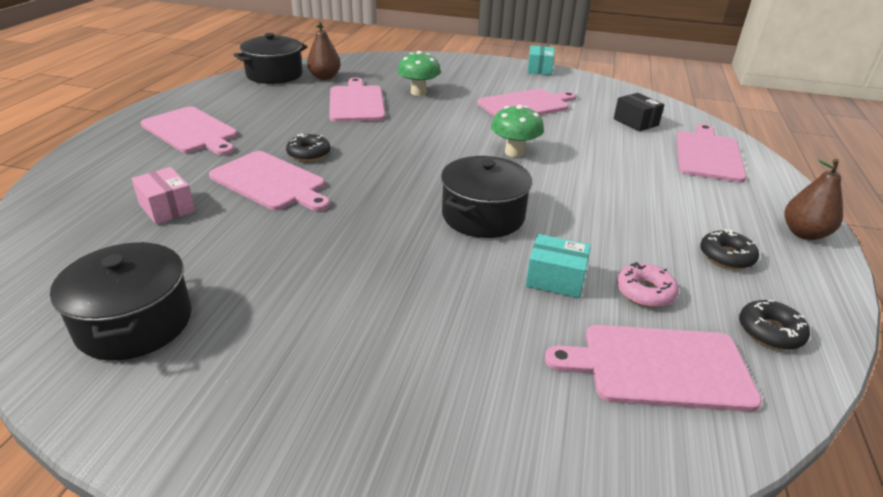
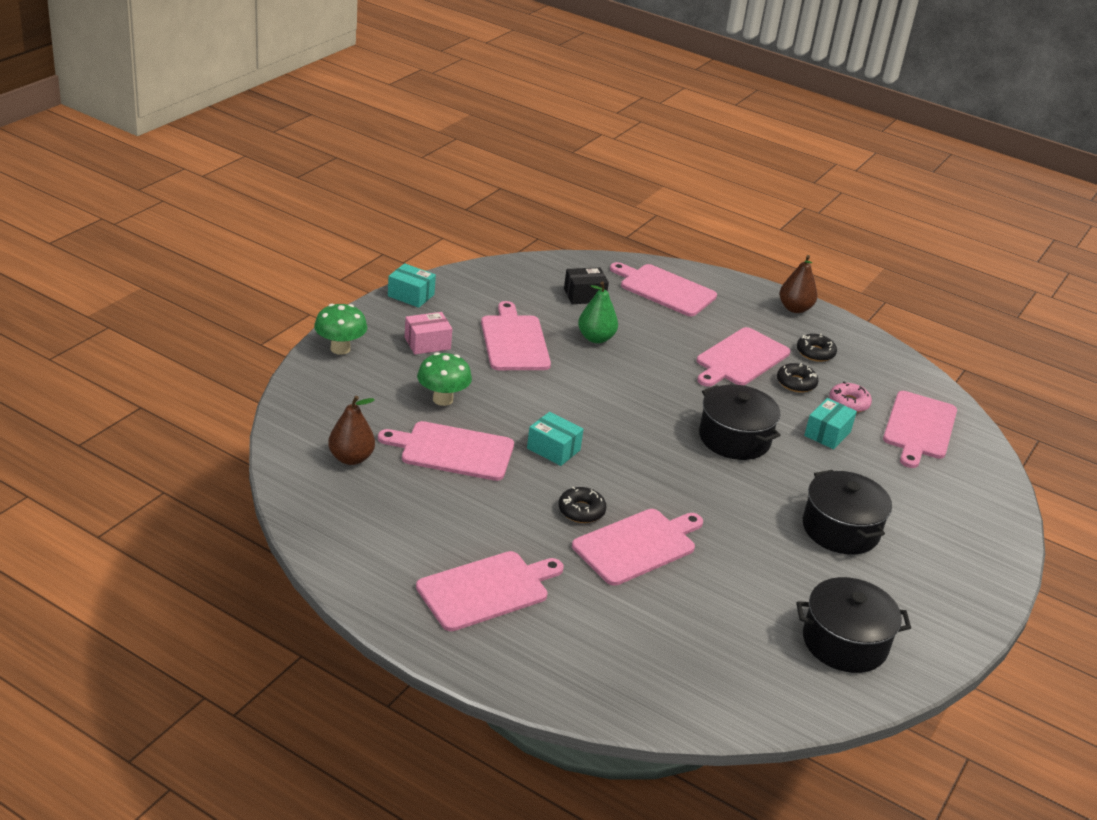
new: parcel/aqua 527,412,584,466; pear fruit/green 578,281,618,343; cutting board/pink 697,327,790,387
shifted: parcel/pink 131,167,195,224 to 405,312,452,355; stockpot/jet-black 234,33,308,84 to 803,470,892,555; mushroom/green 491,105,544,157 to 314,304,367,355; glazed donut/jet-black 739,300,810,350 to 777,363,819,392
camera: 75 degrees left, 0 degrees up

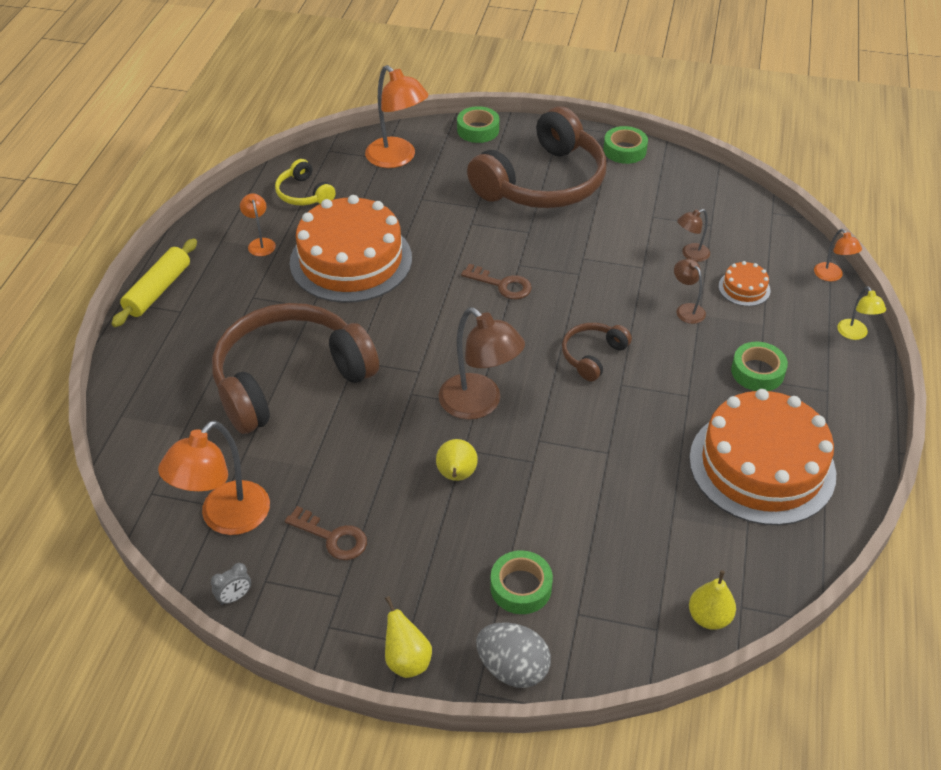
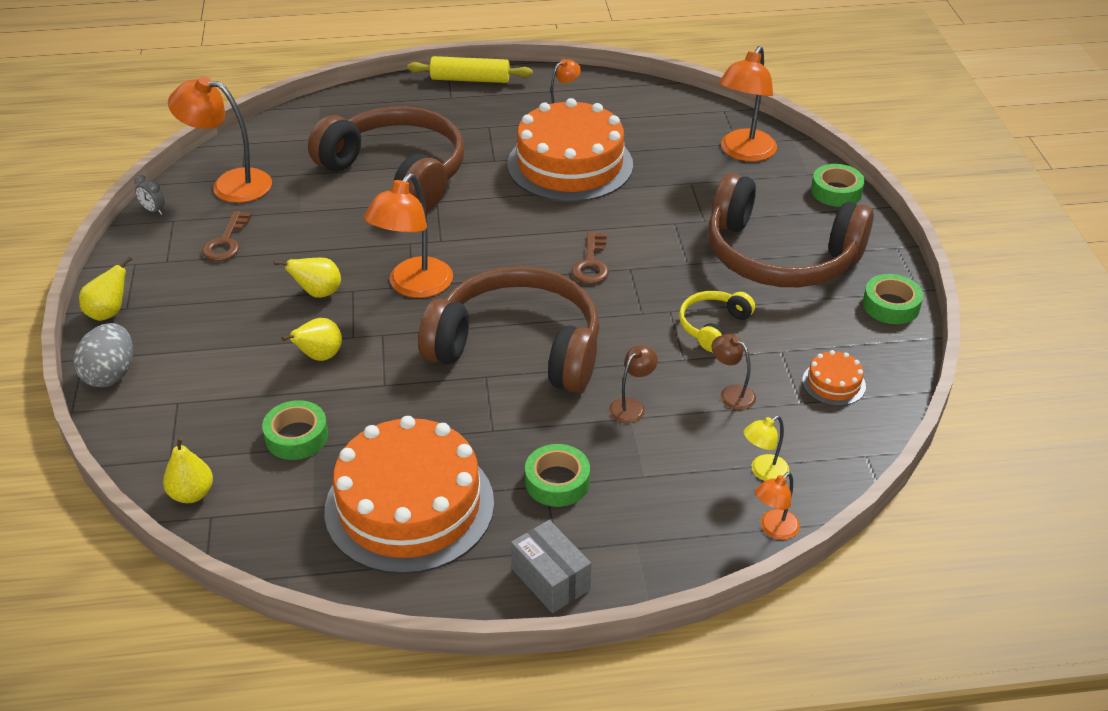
new: pear fruit/golden 281,318,342,361; parcel/grey 511,520,591,613
shifted: headset/golden 275,159,336,205 to 679,291,755,352; sticky tape/green 490,550,553,614 to 262,400,328,460; layer cake/orange 719,261,771,306 to 802,350,866,406; reading lamp/golden 837,286,886,340 to 743,416,789,481
repainted: reading lamp/russet 439,307,525,420 to reading lamp/orange 364,173,453,298
scaled: headset/russet 562,323,632,381 = 418,266,600,393 x2.24
camera: 70 degrees right, 5 degrees down

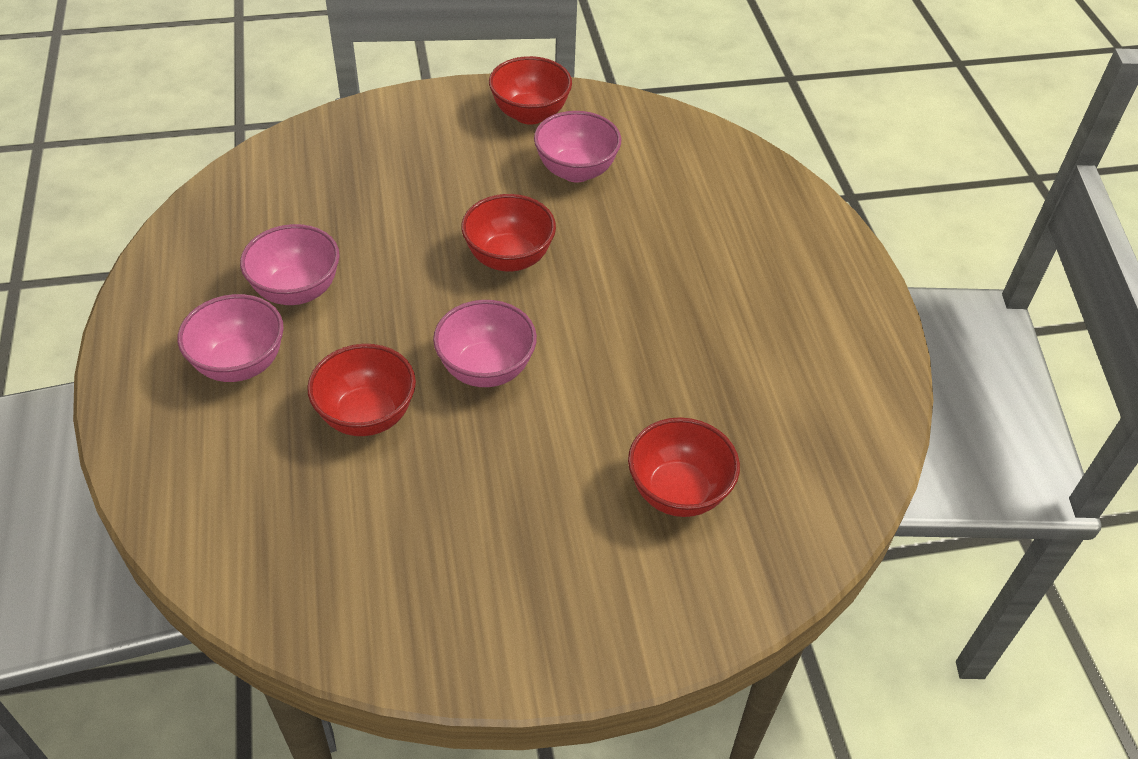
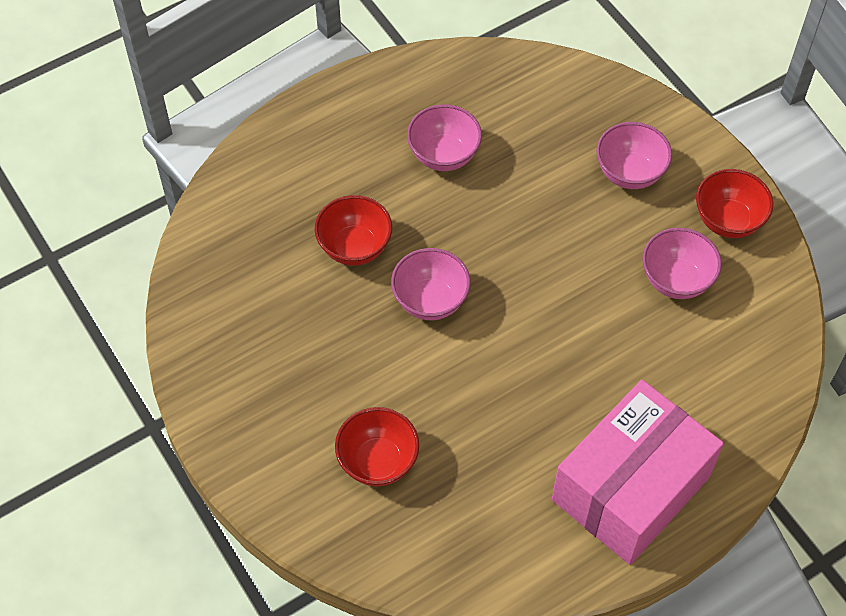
gone: serving bowl/crimson 461,194,556,272
new: parcel/pink 552,380,724,565
shifted: serving bowl/pink 178,294,284,382 to 596,122,672,189
camera: 70 degrees right, 10 degrees up

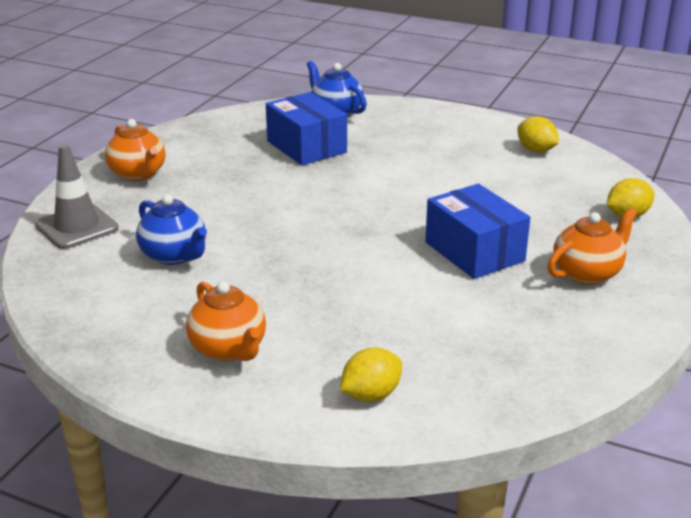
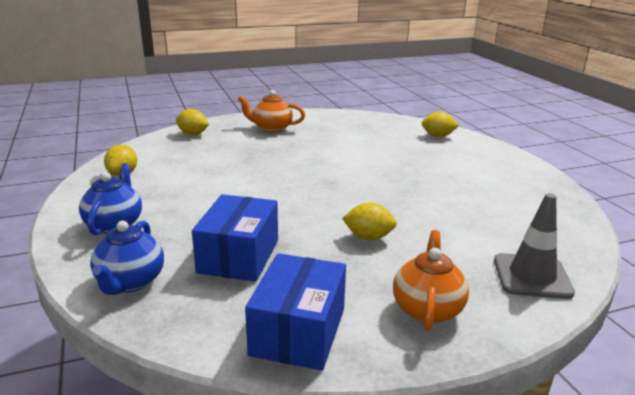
gone: tea pot/orange 186,281,266,361
new: toy lemon/golden 342,202,397,240
shifted: tea pot/blue 136,194,207,265 to 79,163,142,235; parcel/blue 425,184,530,279 to 245,253,346,371
camera: 135 degrees left, 5 degrees down

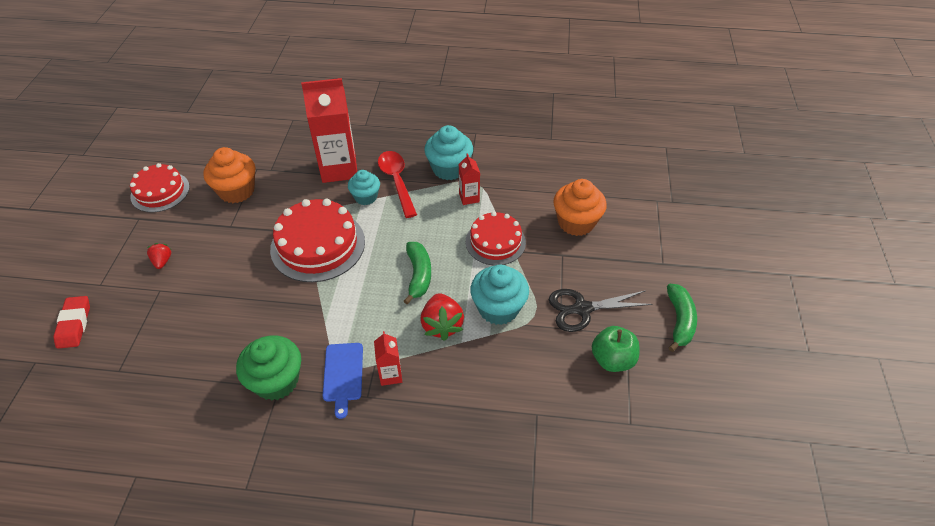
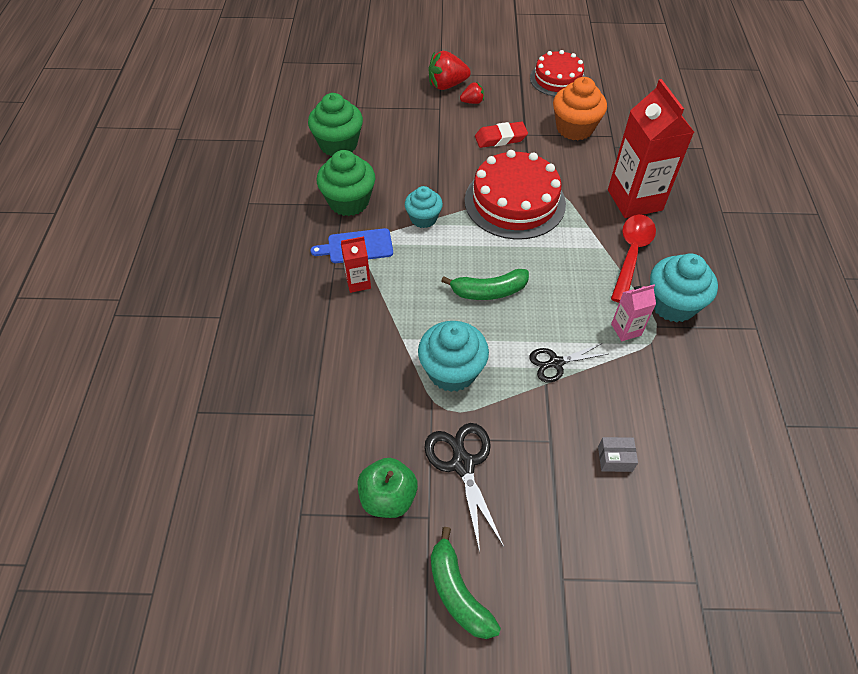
new: muffin/green 308,93,363,156
shifted: eraser/crimson 54,296,90,349 to 475,122,528,148; muffin/aqua 348,170,380,205 to 405,186,443,228; berry/crimson 420,293,464,341 to 428,51,471,90
swapped: layer cake/crimson 466,212,526,265 to scissors/jet-black 529,343,607,383; muffin/orange 553,179,607,236 to parcel/grey 598,437,638,472
repainted: juice carton/crimson 459,153,480,205 to juice carton/pink 611,285,656,341
rotated: spoon/crimson 378,151,417,218 = 611,215,656,303 45 degrees counterclockwise; banana fruit/green 667,283,697,352 = 431,527,501,639 60 degrees clockwise
camera: 85 degrees right, 5 degrees up

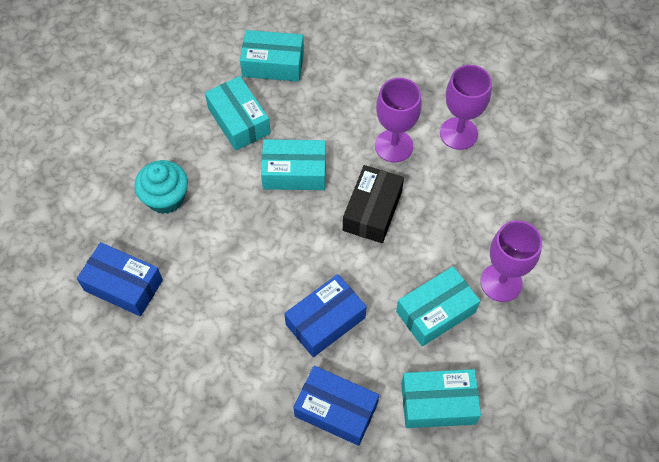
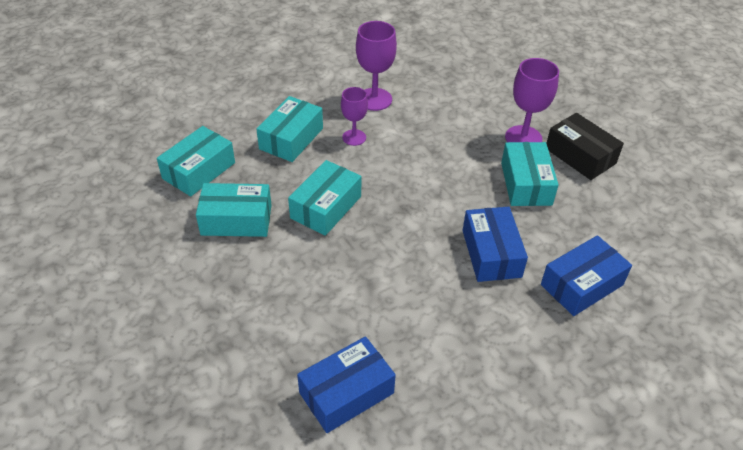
gone: muffin/aqua 134,160,188,214
shifted: parcel/jet-black 343,165,404,243 to 546,113,624,180; parcel/aqua 401,369,481,428 to 256,96,323,162
scaled: goblet/royal purple 375,78,422,162 = 341,87,368,146 x0.64
camera: 60 degrees left, 15 degrees down

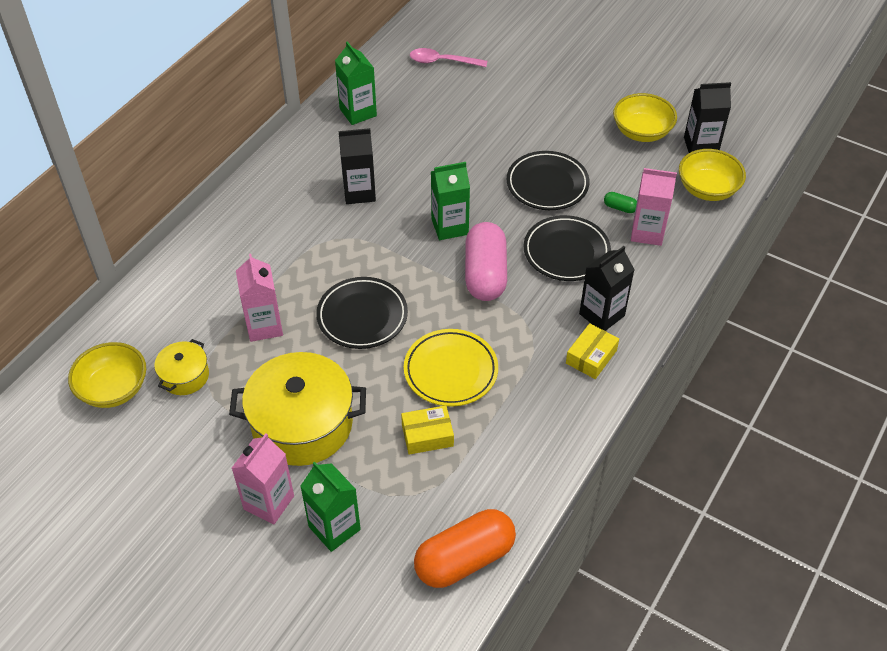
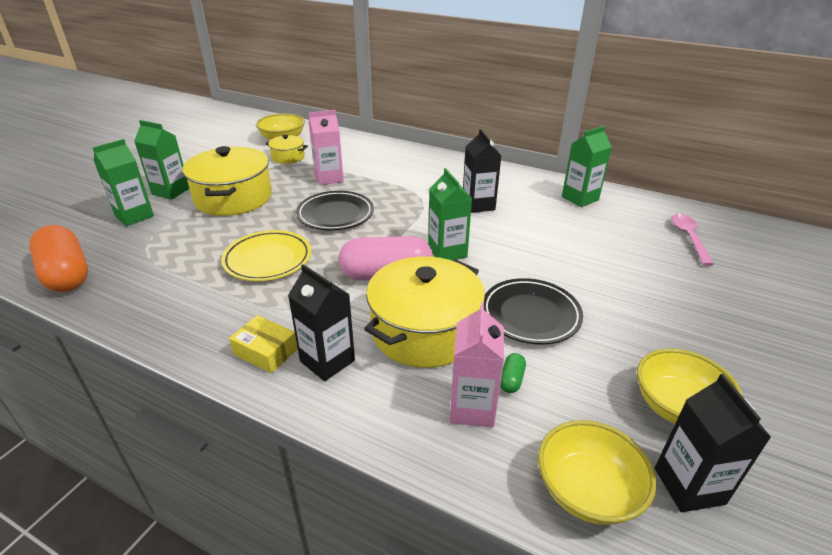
gone: parcel/golden 401,405,454,455
swapped: dinner plate/jet-black 524,215,611,281 to stockpot/golden 364,256,485,368
repainted: juice carton/pink 232,433,294,524 to juice carton/green 134,120,189,200
camera: 85 degrees right, 15 degrees down

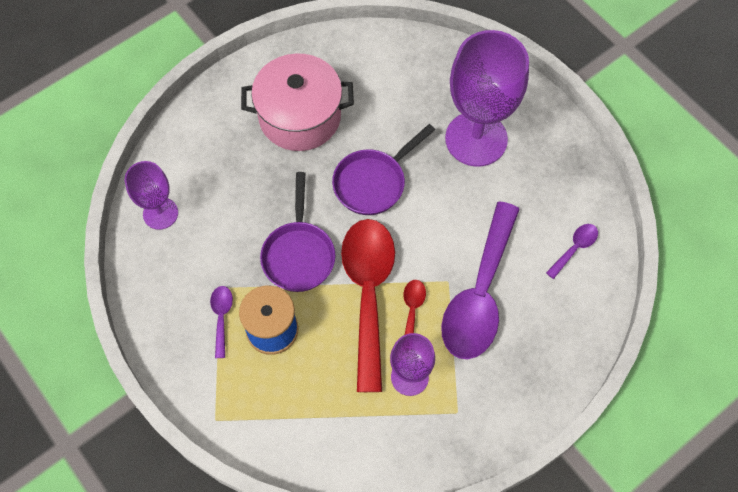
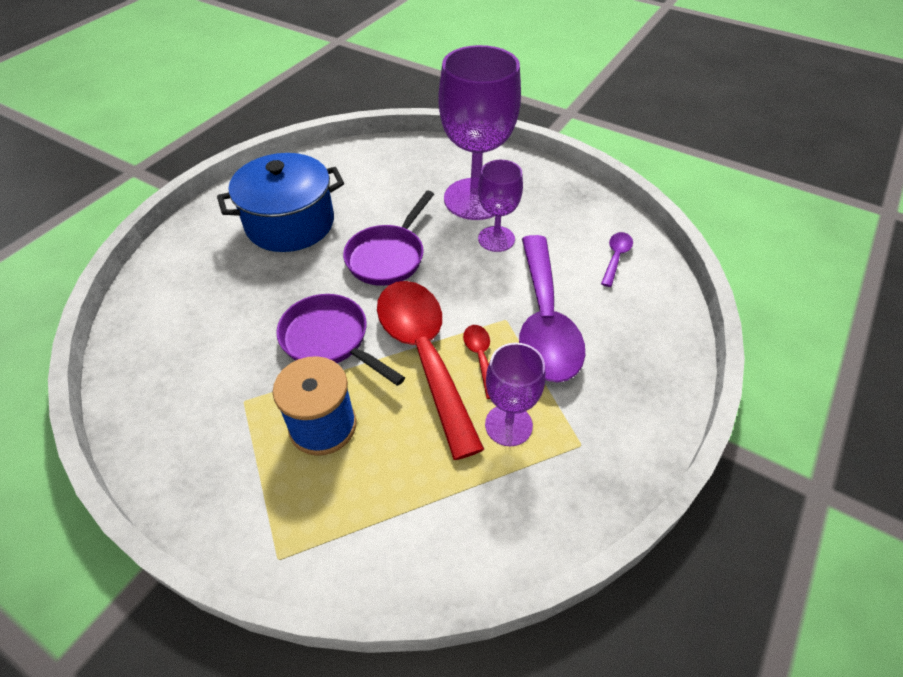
gone: spoon/royal purple 210,286,233,358
shifted: goblet/royal purple 125,161,178,230 to 478,160,523,252
repainted: stockpot/pink 241,53,354,151 to stockpot/blue 217,153,344,252
rotated: skillet/royal purple 260,172,335,292 = 276,294,405,386 150 degrees clockwise
camera: 20 degrees left, 15 degrees down

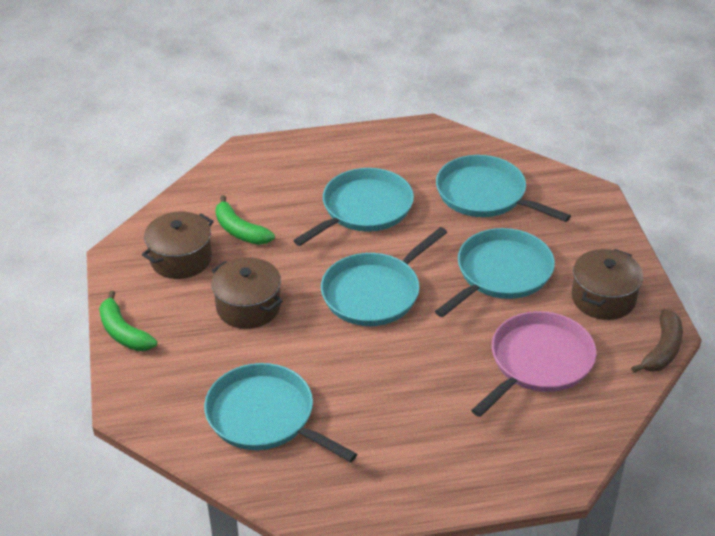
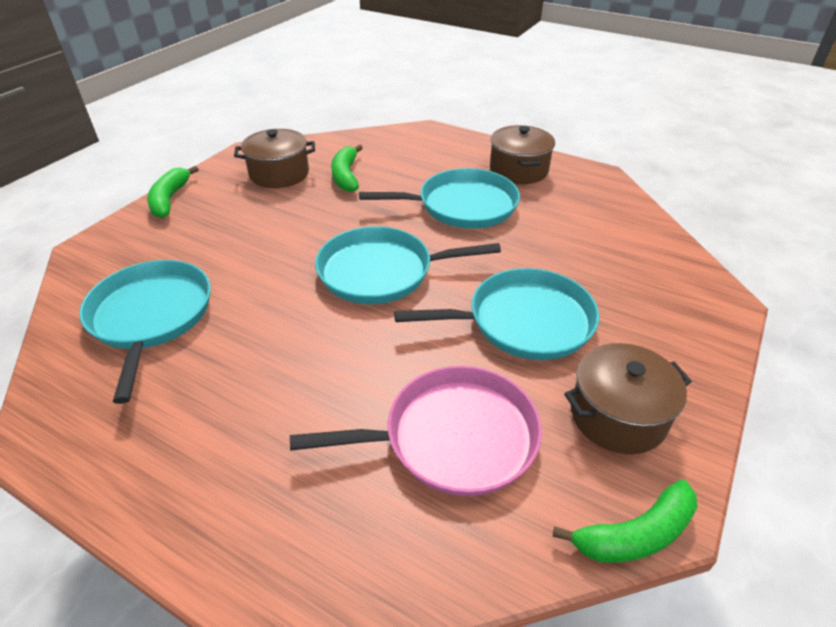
gone: skillet/aqua 436,155,571,222
shifted: stockpot/russet 211,257,283,329 to 490,125,555,184
repainted: banana fruit/russet 631,309,683,373 to banana fruit/green 553,479,697,563
camera: 40 degrees right, 0 degrees up

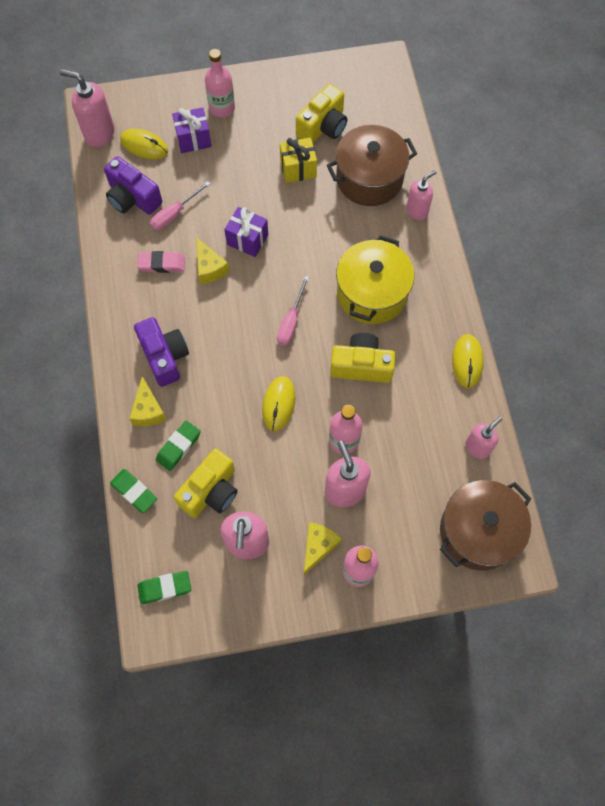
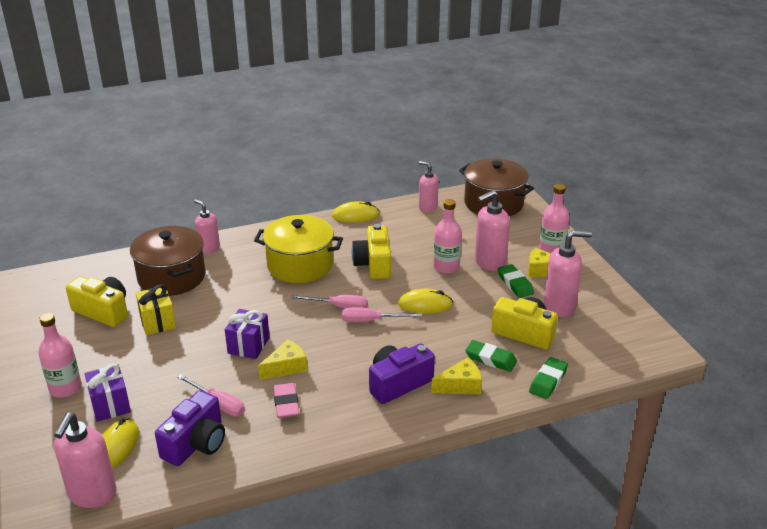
new: hand screwdriver/pink 342,307,421,322
shifted: eraser/green 137,571,191,604 to 498,264,534,298
camera: 100 degrees left, 35 degrees down

